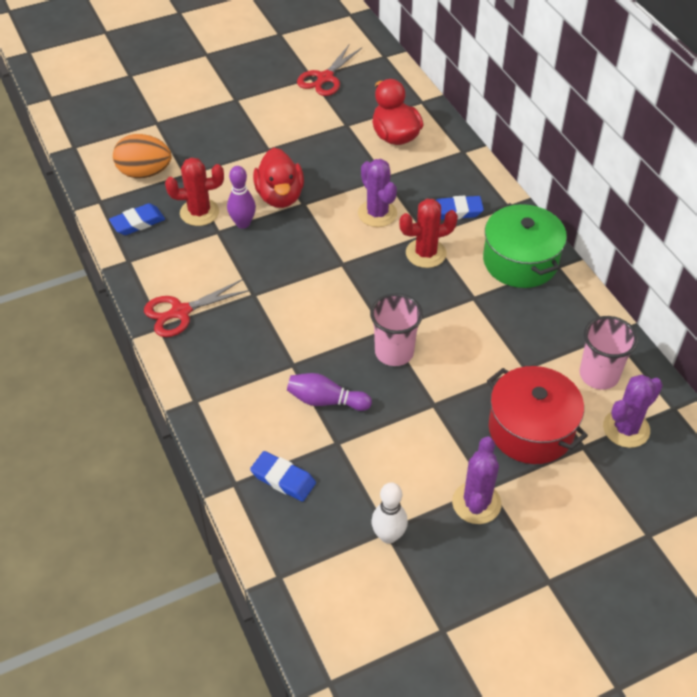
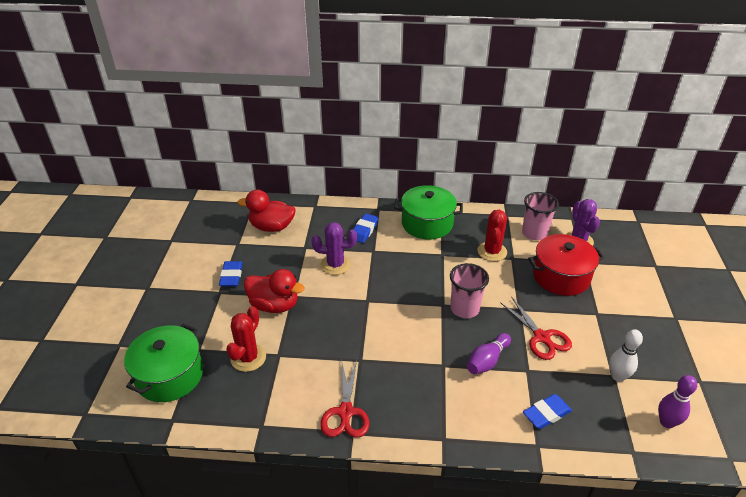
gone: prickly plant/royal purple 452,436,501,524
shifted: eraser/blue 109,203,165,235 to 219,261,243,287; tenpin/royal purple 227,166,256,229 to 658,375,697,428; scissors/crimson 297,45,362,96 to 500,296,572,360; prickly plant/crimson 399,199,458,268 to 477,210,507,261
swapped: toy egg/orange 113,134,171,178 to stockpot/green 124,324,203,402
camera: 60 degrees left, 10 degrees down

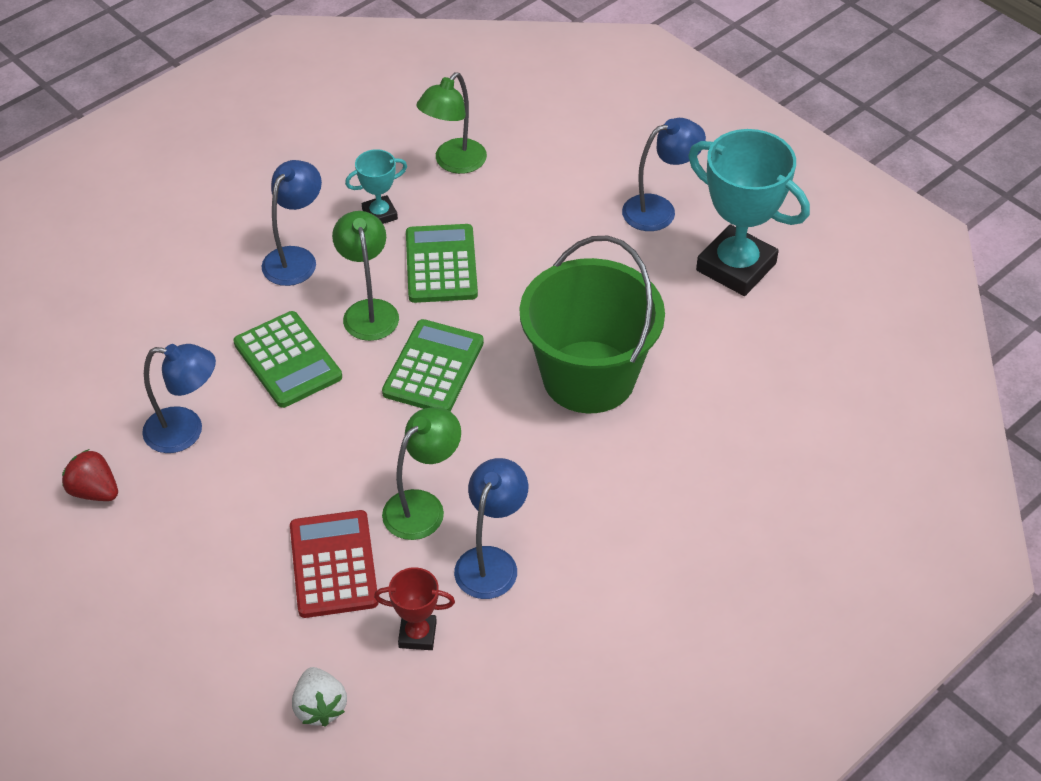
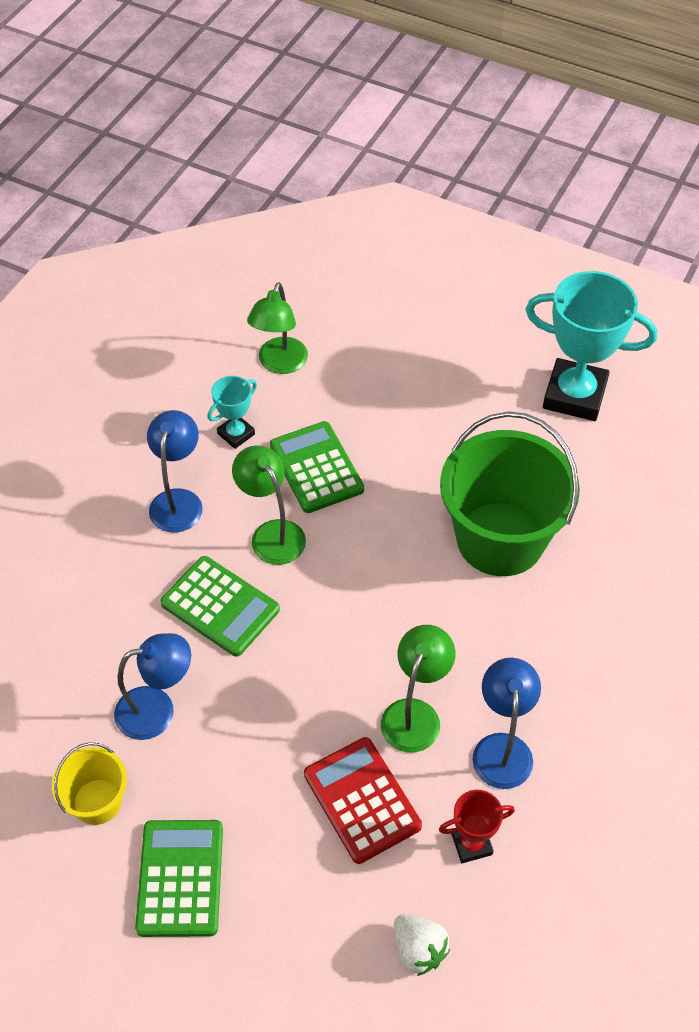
gone: reading lamp/blue 622,118,706,231
shifted: adding machine/green 382,319,484,411 to 135,820,223,937
swapped: berry/crimson 62,449,118,501 to pail/golden 52,742,127,825
camera: 20 degrees left, 5 degrees up

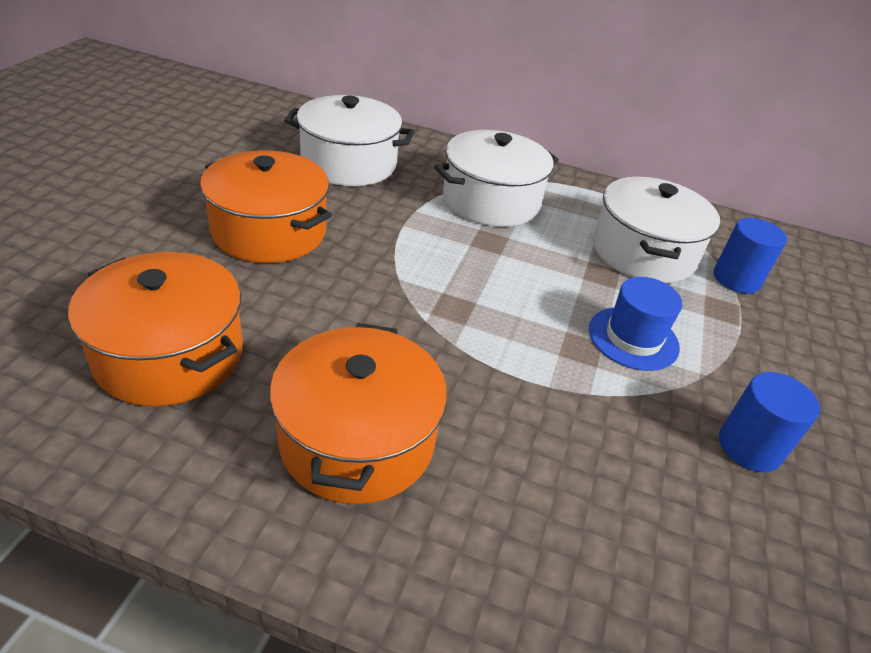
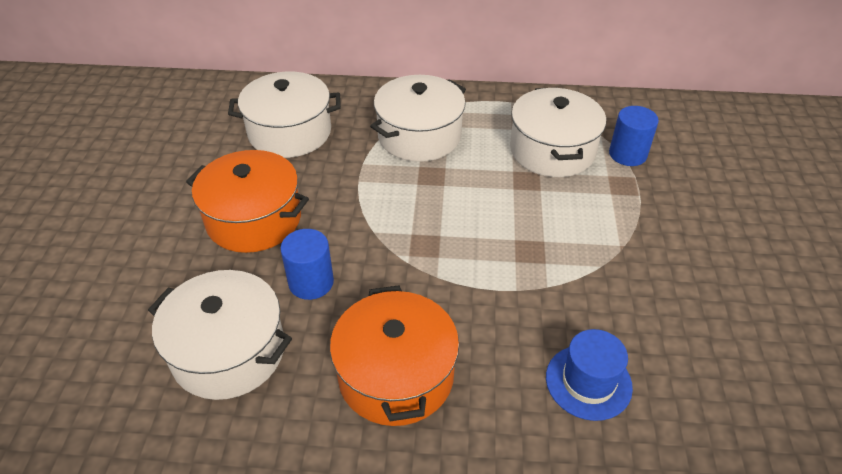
shifted: tall hat/blue 589,277,683,371 to 546,329,633,421; solid cylinder/blue 719,372,820,472 to 280,229,334,300
repainted: stockpot/orange 68,252,243,407 to stockpot/white 148,270,292,400
camera: 10 degrees left, 5 degrees up

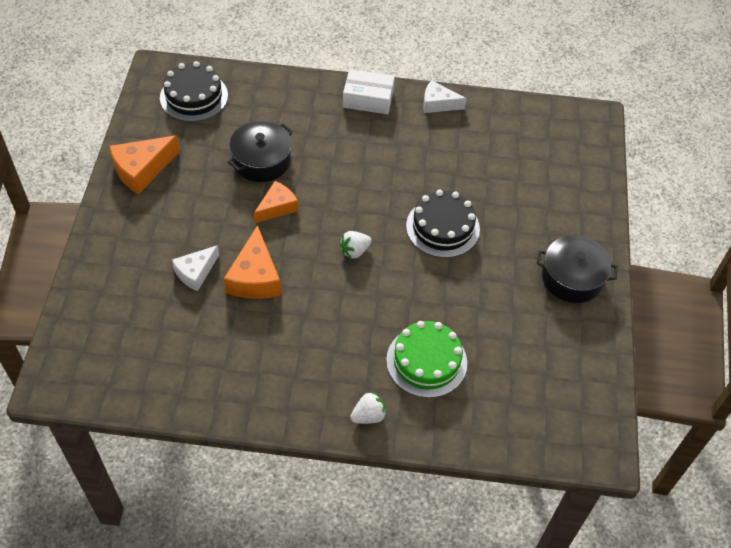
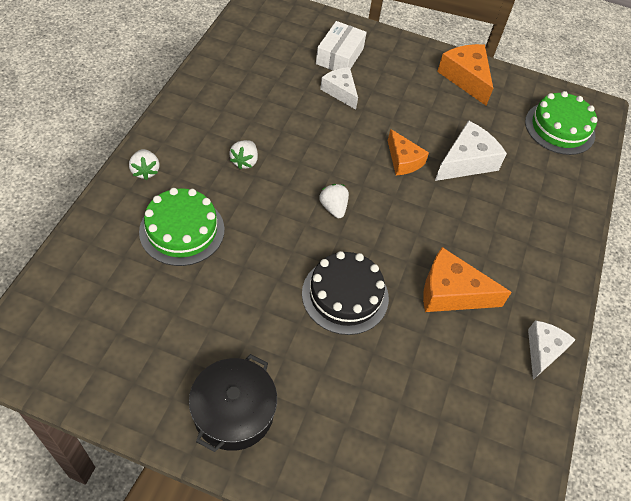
new: berry/white 229,140,258,169
shifted: piece of cheese/orange 224,225,281,299 to 423,247,512,312; parcel/white 343,69,395,114 to 316,21,367,71
swapped: stockpot/jet-black 228,121,293,182 to piece of cheese/white 435,120,507,181
repainted: layer cake/jet-black 160,61,228,122 to layer cake/green 525,91,598,155
camera: 100 degrees right, 0 degrees up

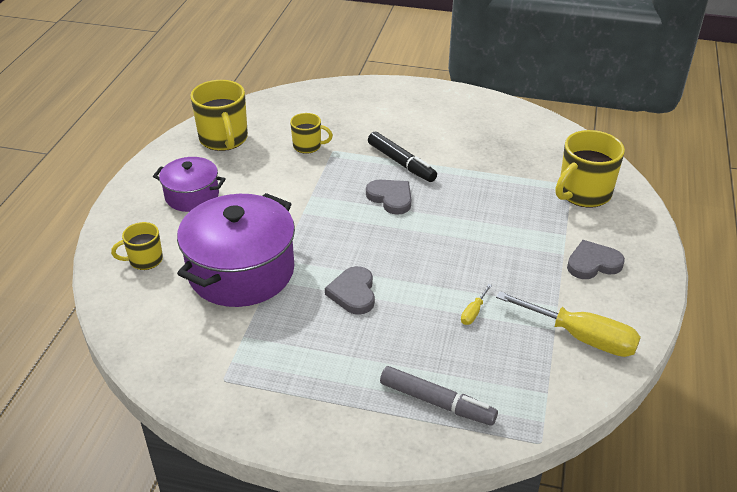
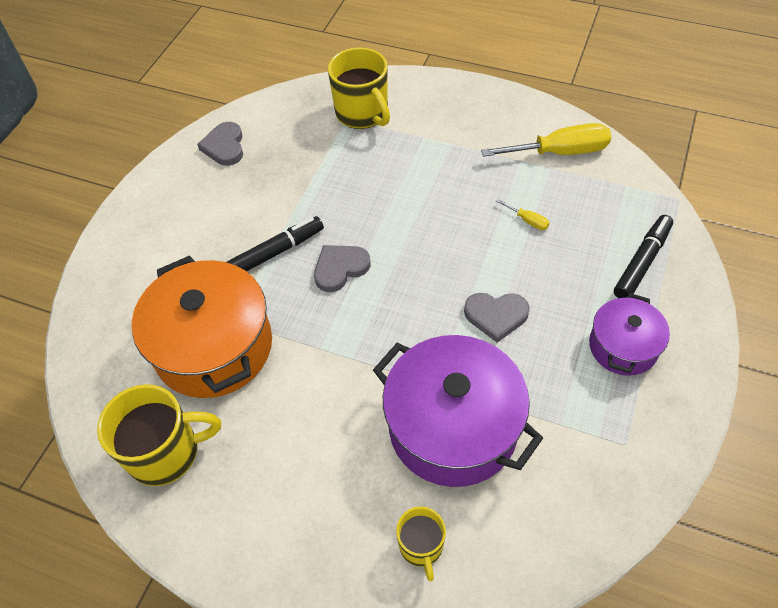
shifted: stockpot/royal purple 153,157,226,212 to 589,293,670,376; love heart/grey 567,240,625,279 to 197,122,243,166
swapped: coffee mug/golden 290,113,333,154 to stockpot/orange 132,256,272,398
repainted: marker/grey 380,366,498,426 to marker/jet-black 614,215,673,298
rotated: hand screwdriver/golden 496,291,641,357 = 481,123,611,157 45 degrees clockwise
camera: 80 degrees left, 15 degrees up

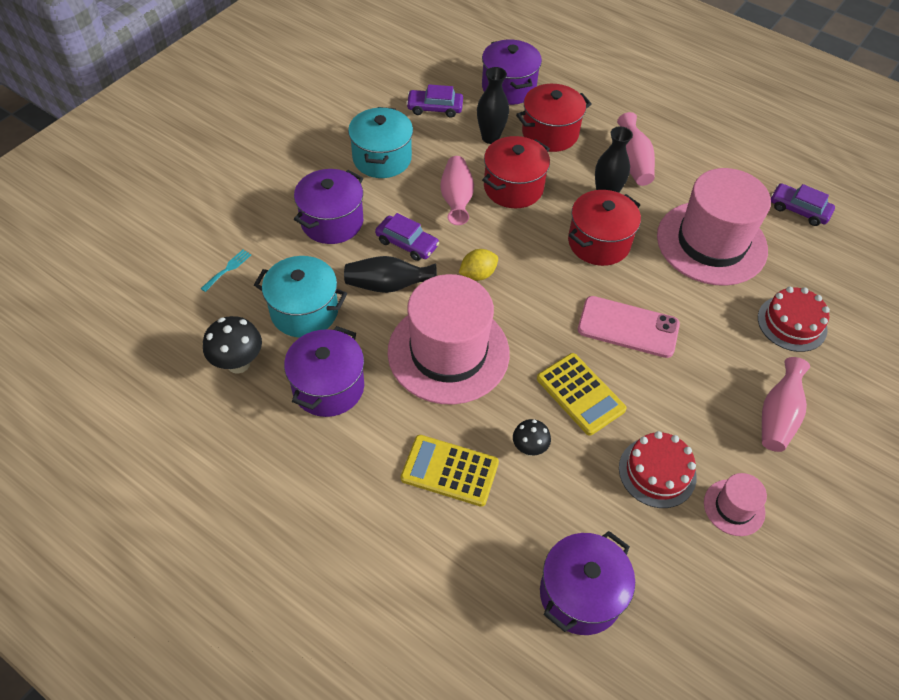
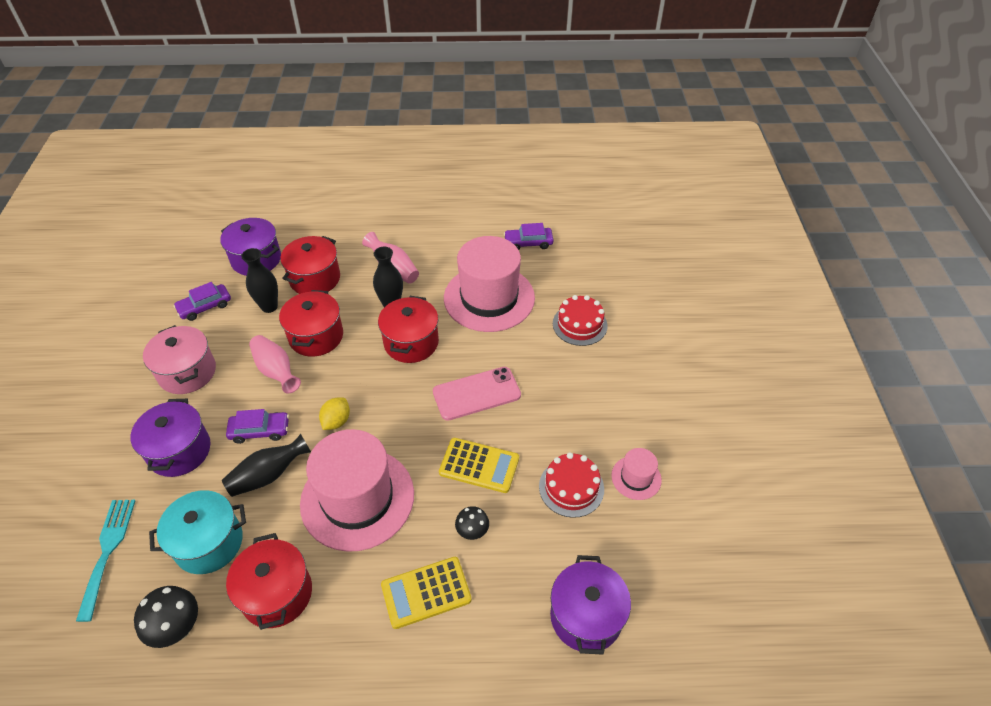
gone: tall vase/pink 762,357,810,452
repainted: stockpot/royal purple 284,326,364,417 to stockpot/crimson 226,533,312,630; stockpot/aqua 348,107,413,178 to stockpot/pink 143,325,216,394
scaled: fork/aqua 201,250,251,292 = 76,500,136,622 x1.96
camera: 35 degrees left, 5 degrees down

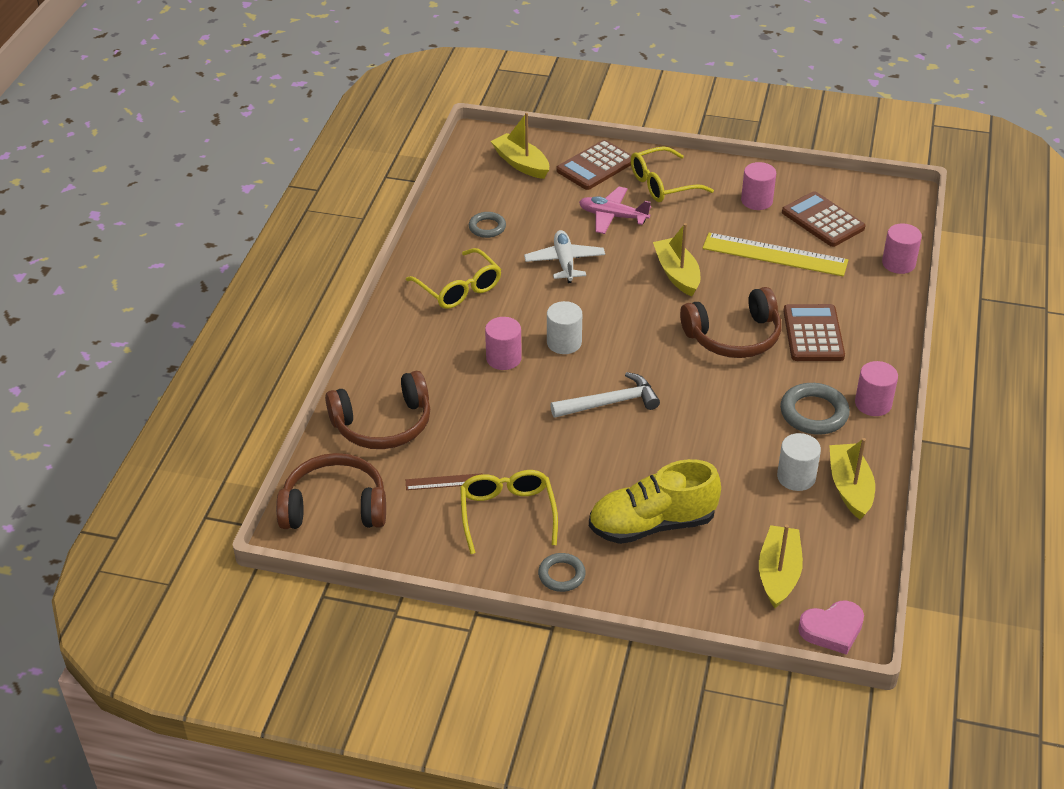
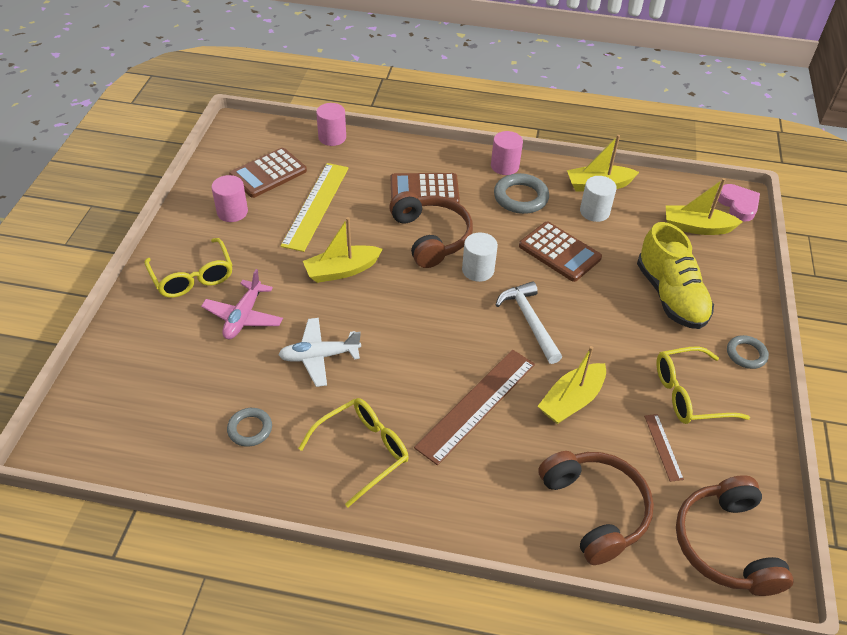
shifted: boat/golden 491,113,549,179 to 538,346,606,424; solid cylinder/white 547,301,582,354 to 462,232,498,282; adding machine/russet 556,140,631,190 to 519,222,602,282
swapped: solid cylinder/pink 485,317,522,370 to ruler/russet 414,350,535,465
camera: 95 degrees left, 5 degrees up

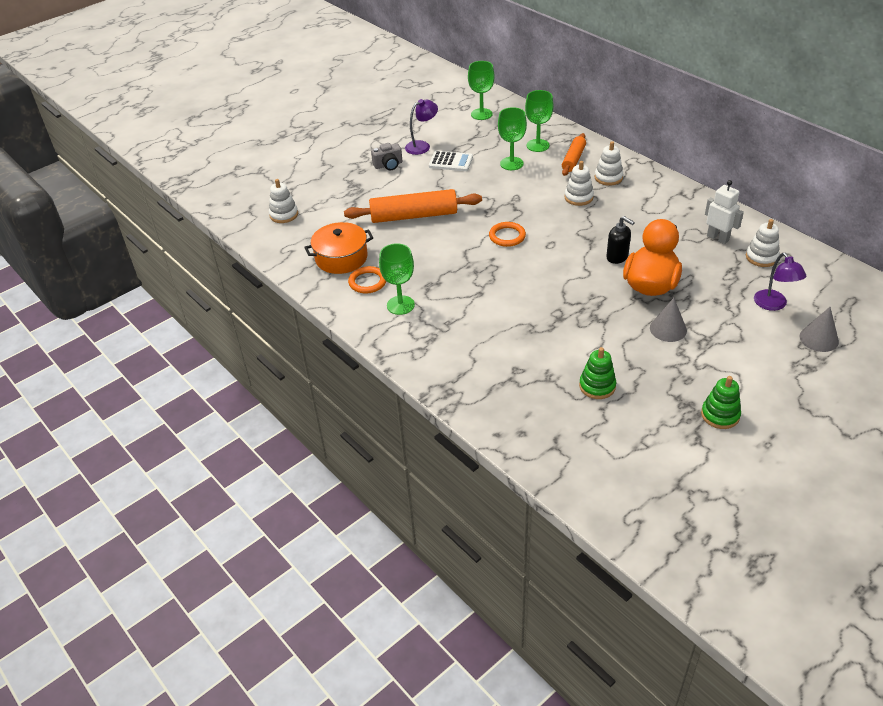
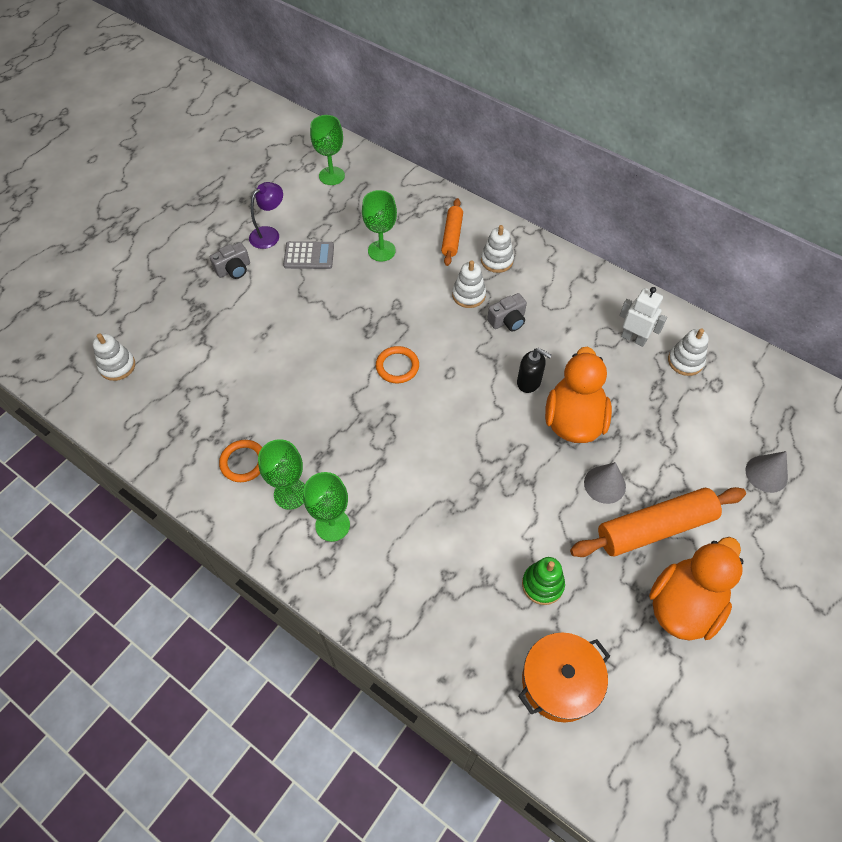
gone: reading lamp/royal purple 754,253,806,311
new: compact camera/grey 487,293,527,331
shifted: stockpot/orange 304,222,373,274 to 518,633,610,723; rolling pin/orange 344,189,482,223 to 570,487,746,557; goblet/green 525,90,554,152 to 303,472,350,542
swapped: stacking toy/green 701,376,741,429 to rubber duck/orange 649,537,743,640
repainted: adding machine/white 429,151,473,171 to adding machine/grey 283,241,334,269
camera: 15 degrees left, 15 degrees up

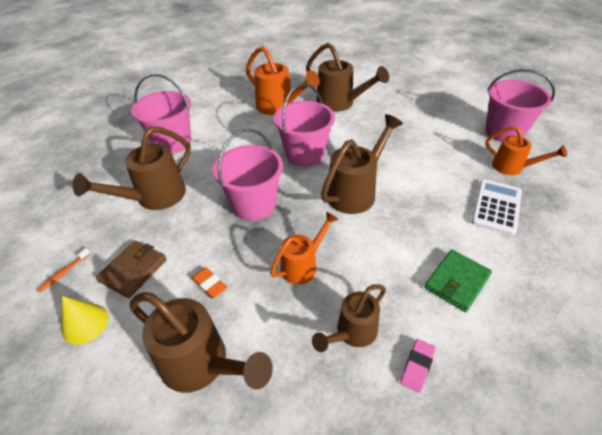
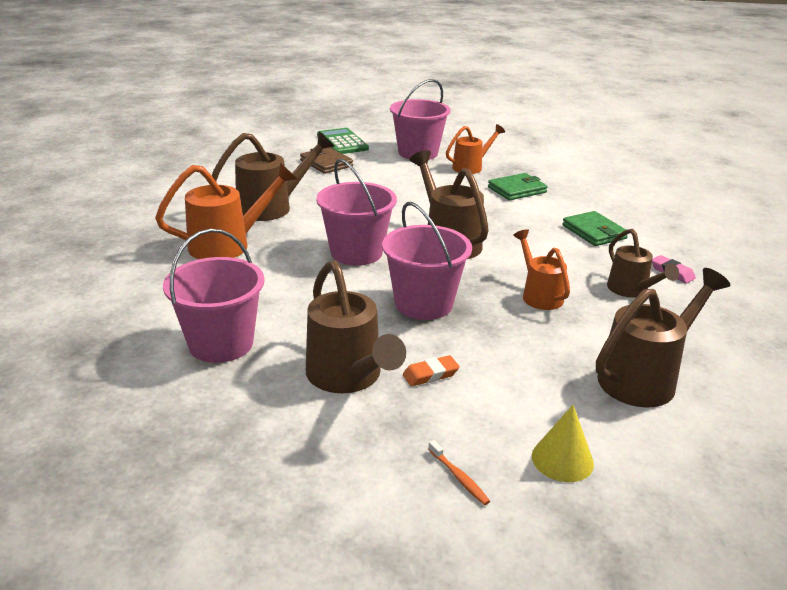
new: adding machine/green 317,128,369,154
shifted: billfold/russet 96,241,167,298 to 300,148,353,174; eraser/orange 191,267,227,298 to 403,355,459,386
swapped: adding machine/white 471,179,522,236 to billfold/green 488,173,548,200
camera: 70 degrees left, 15 degrees down

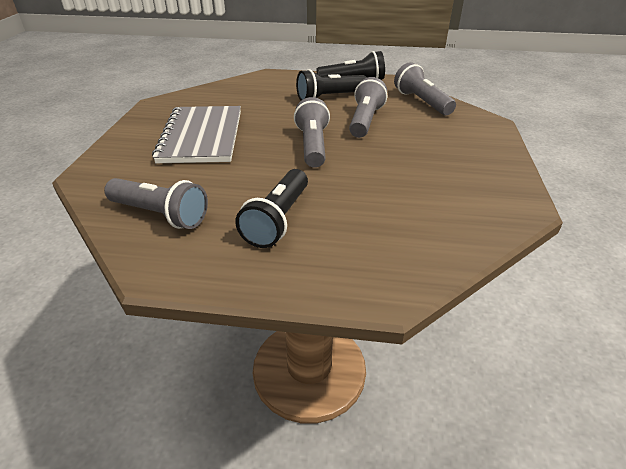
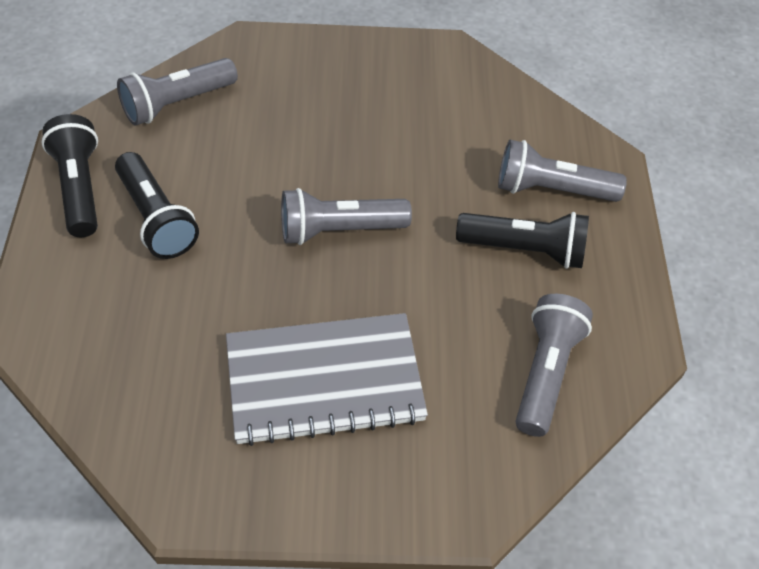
shifted: torch/grey 349,77,387,138 to 498,140,627,202
camera: 100 degrees left, 15 degrees up

